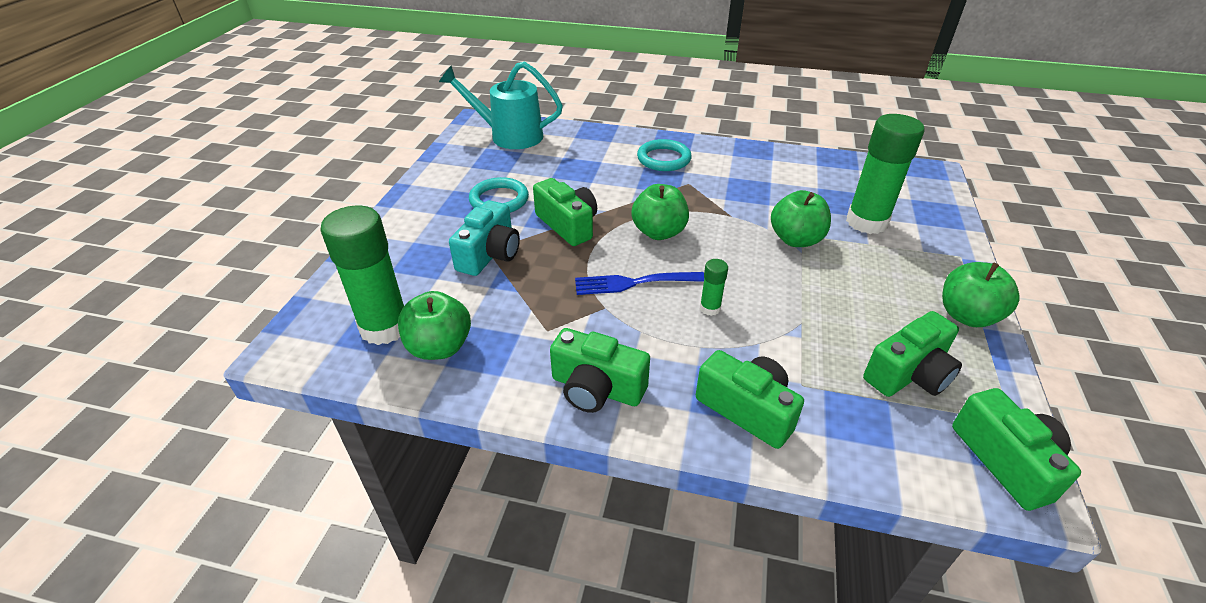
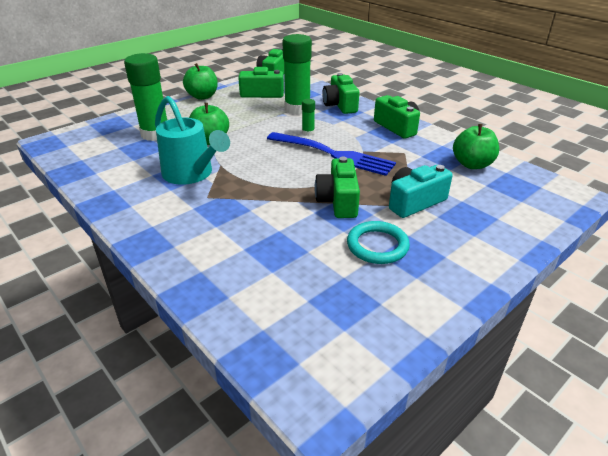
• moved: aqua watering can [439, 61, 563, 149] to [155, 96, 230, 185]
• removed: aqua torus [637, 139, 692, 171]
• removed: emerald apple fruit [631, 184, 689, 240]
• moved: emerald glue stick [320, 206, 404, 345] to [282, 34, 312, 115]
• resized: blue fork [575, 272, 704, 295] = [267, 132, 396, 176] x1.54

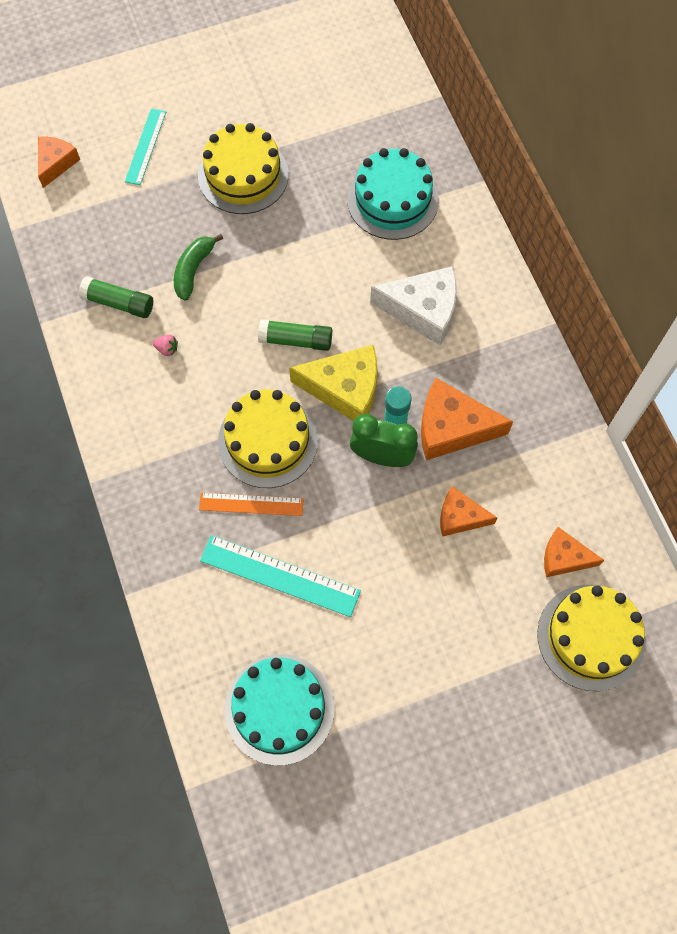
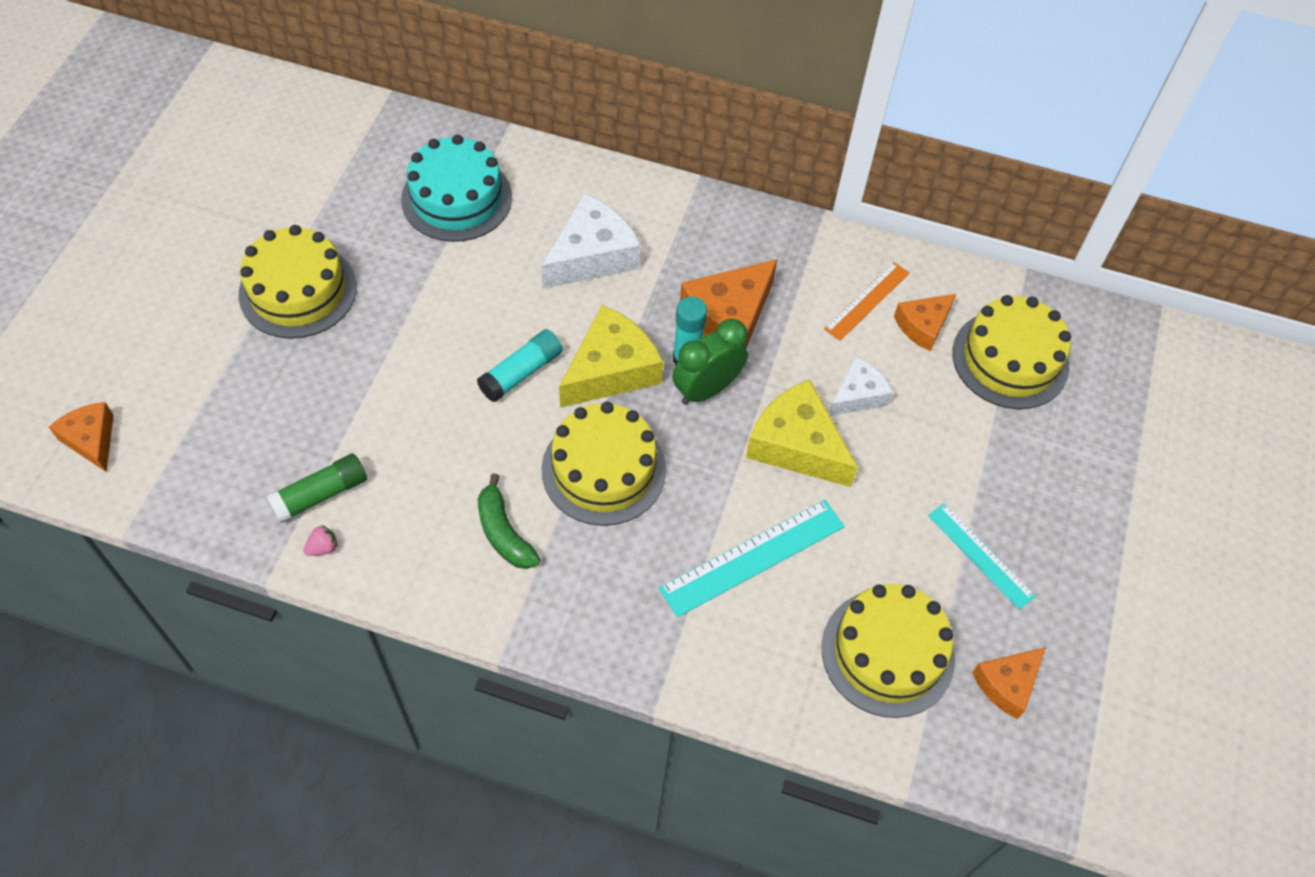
• moved: aqua measuring stick [125, 108, 166, 185] to [928, 503, 1036, 610]
• moved: emerald banana [174, 234, 223, 301] to [478, 473, 540, 569]
• recoloured: emerald glue stick [258, 319, 332, 351] to aqua glue stick [477, 329, 563, 402]
• moved: rose-pink strawberry [153, 334, 178, 356] to [303, 525, 338, 556]
• moved: orange cheese [440, 486, 497, 537] to [972, 647, 1046, 719]
• moved: orange measuring stick [199, 493, 304, 516] to [824, 262, 910, 341]
• recoloured: aqua cake [225, 654, 334, 766] to yellow cake [822, 584, 955, 718]
• added: white cheese [829, 356, 893, 416]
• added: yellow cheese [746, 379, 858, 487]

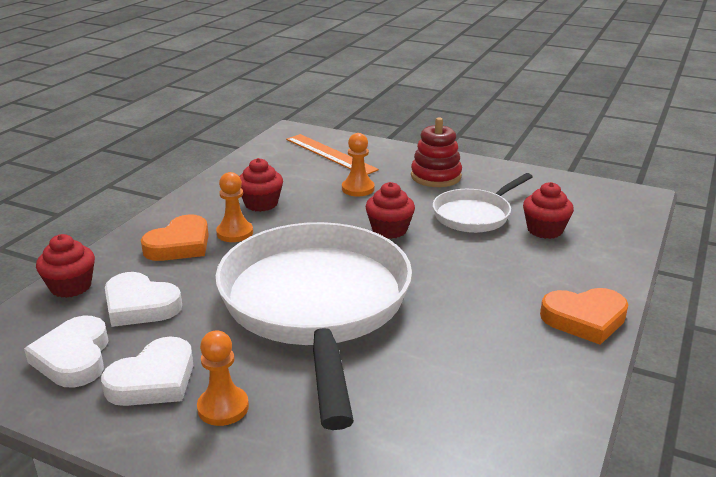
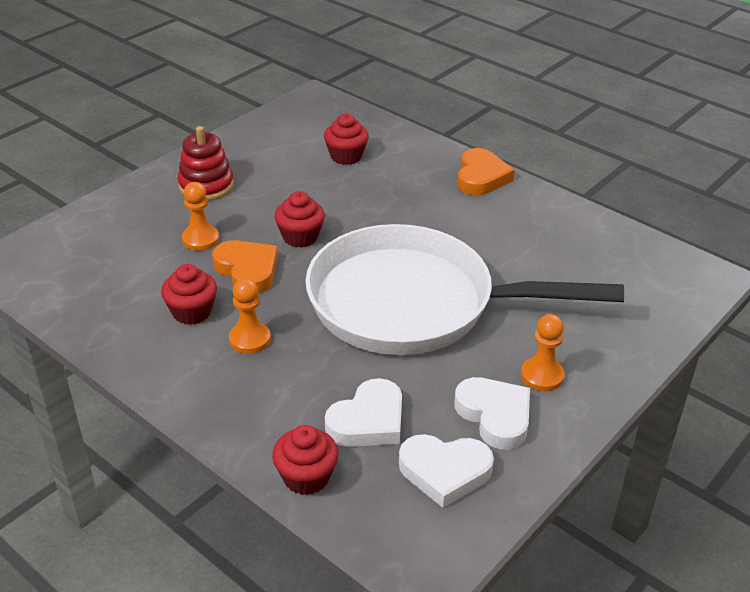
• removed: orange measuring stick [286, 134, 379, 175]
• removed: white pan [433, 173, 532, 233]
• moved: orange heart [141, 214, 209, 261] to [212, 240, 278, 294]

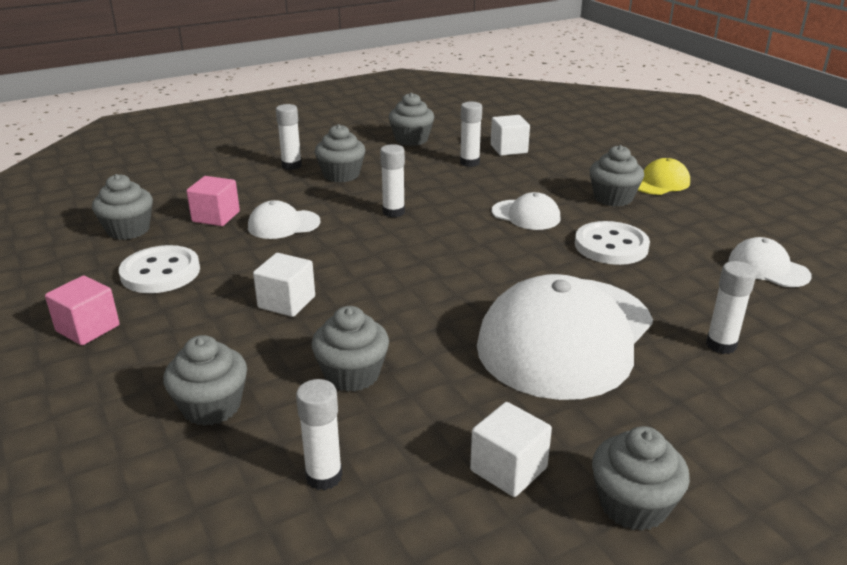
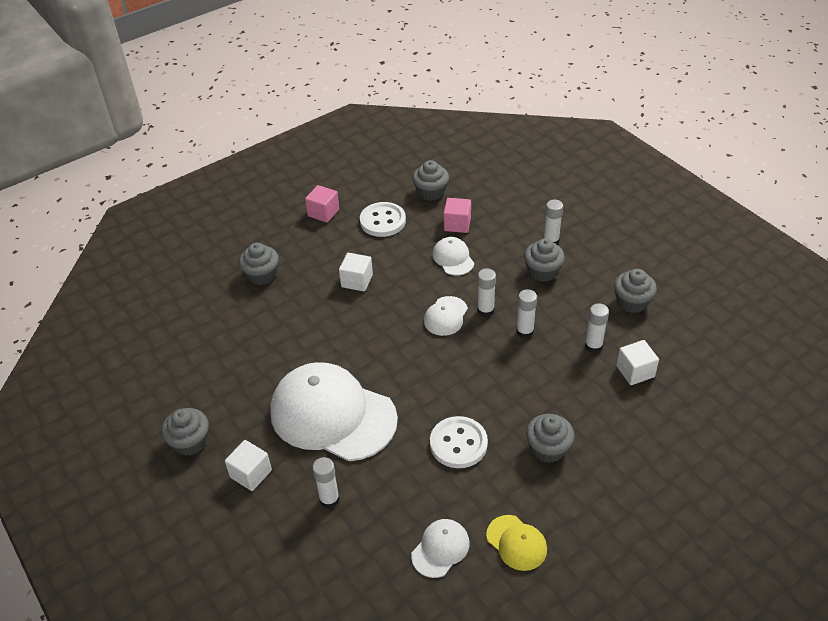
• moved: yellow baseball cap [638, 158, 690, 195] to [486, 515, 547, 571]
• moved: white baseball cap [492, 192, 560, 230] to [424, 296, 468, 336]
• removed: gray fairy cake [312, 306, 389, 392]
• moved: white glue stick [296, 379, 342, 490] to [516, 289, 537, 339]
• moved: white block [470, 402, 552, 497] to [225, 440, 272, 491]

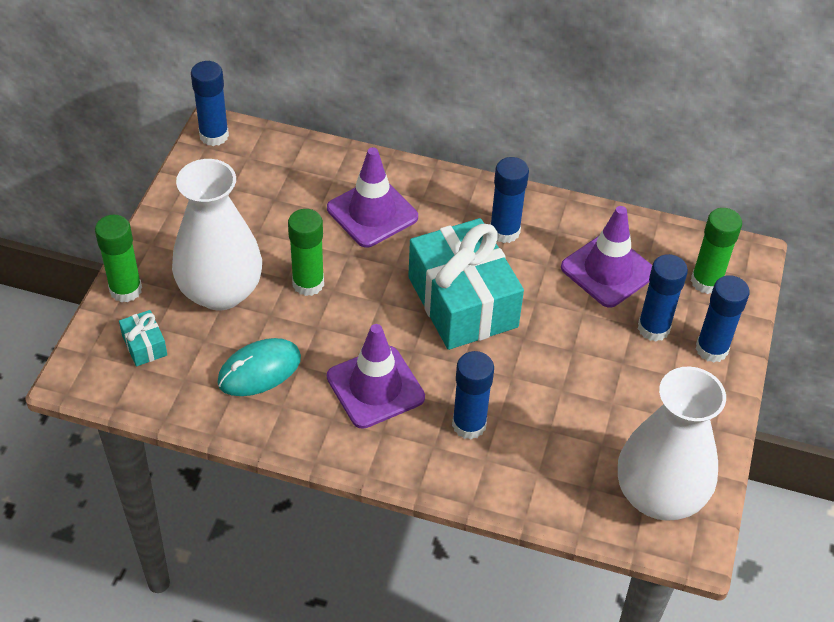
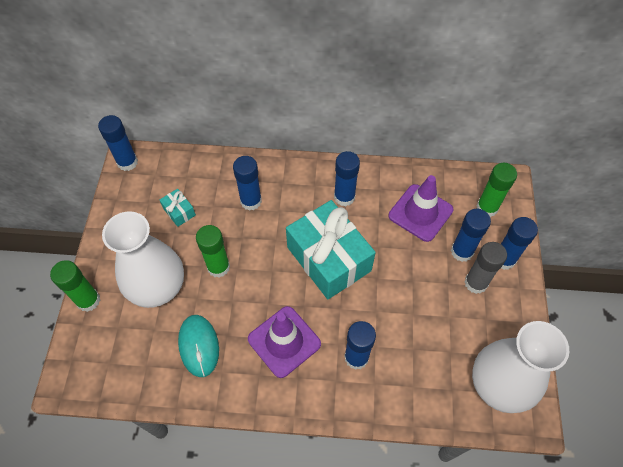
• replaced: royal purple traffic cone [327, 147, 418, 248] to blue glue stick [233, 156, 262, 211]
• moved: aqua present [119, 310, 167, 366] to [160, 189, 196, 227]
• turned: aqua mouse [217, 338, 301, 396] = [178, 315, 219, 377] 60 degrees counterclockwise
• added: gray glue stick [464, 242, 507, 294]

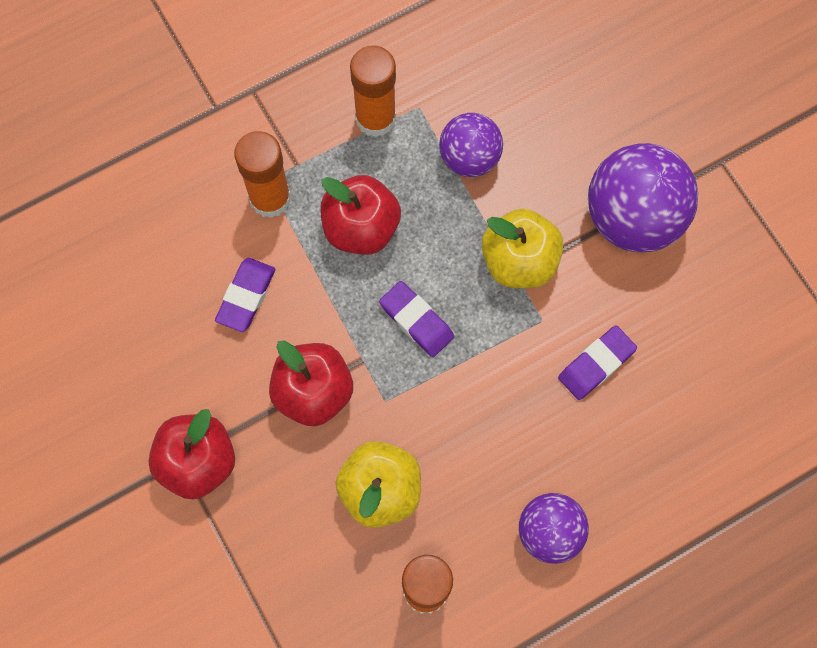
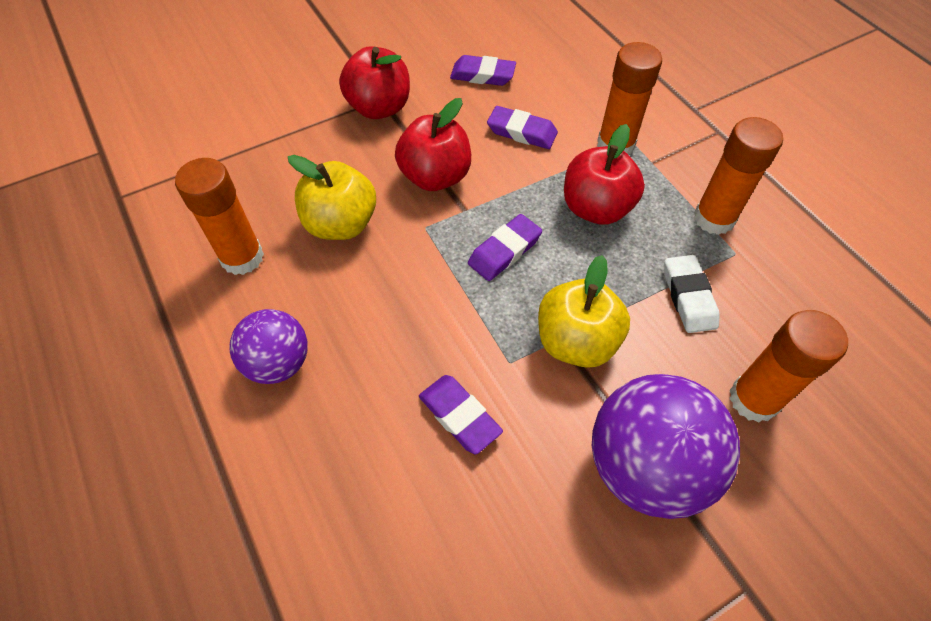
• replaced: royal purple ball [439, 113, 503, 177] to white eraser [664, 255, 720, 333]
• added: royal purple eraser [450, 55, 516, 86]
• added: orange glue stick [729, 310, 848, 423]

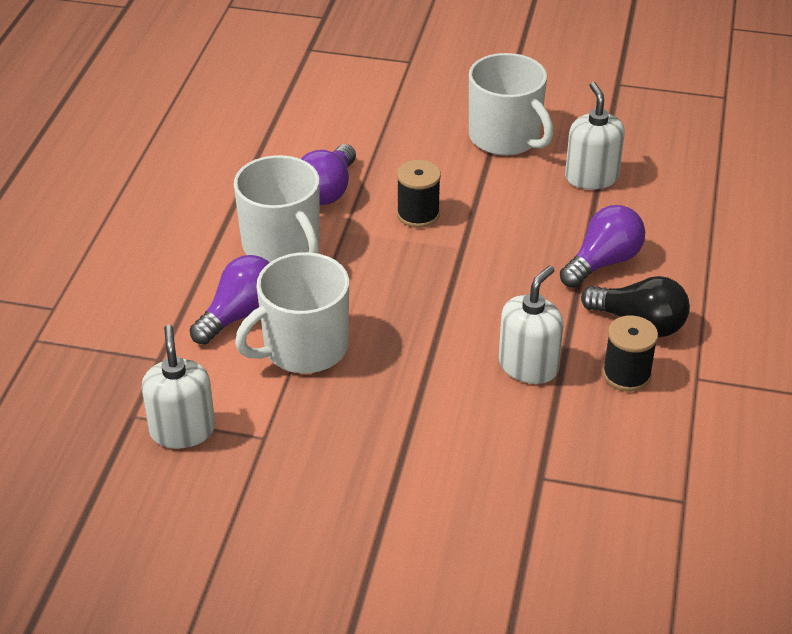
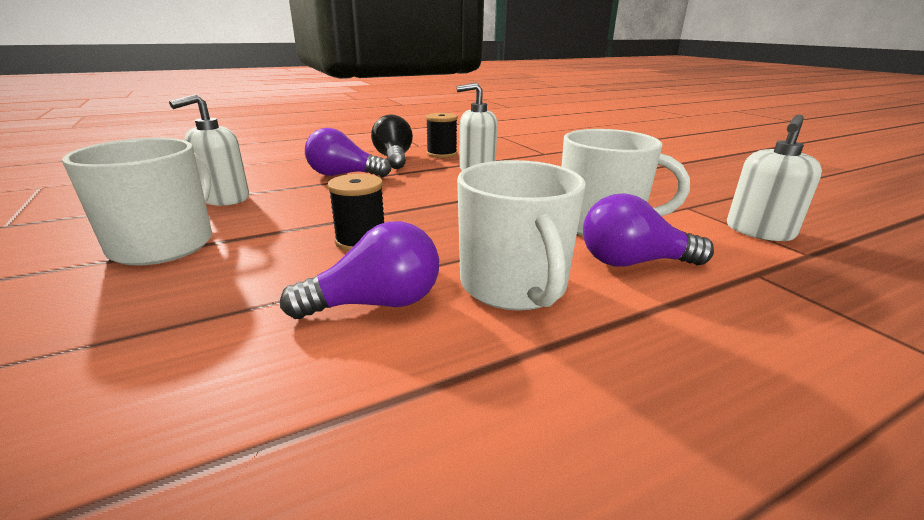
• turned: white tea mug [234, 155, 320, 262] = [457, 160, 586, 311] 150 degrees clockwise

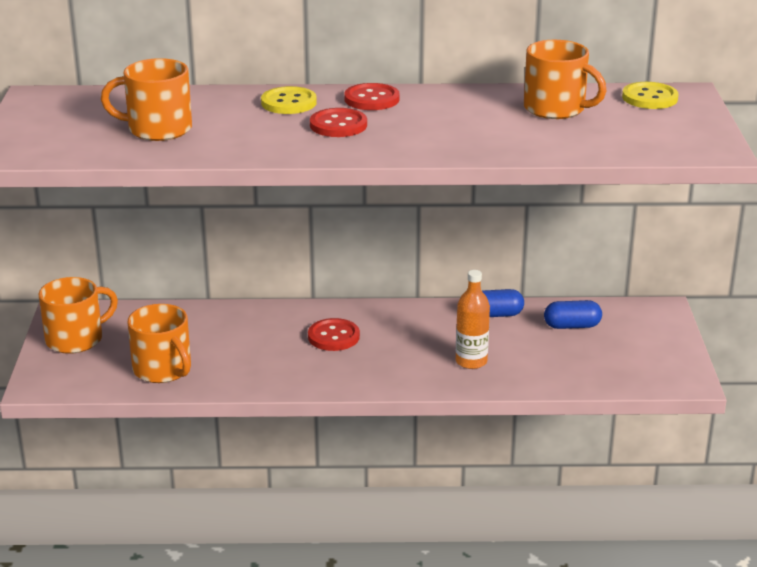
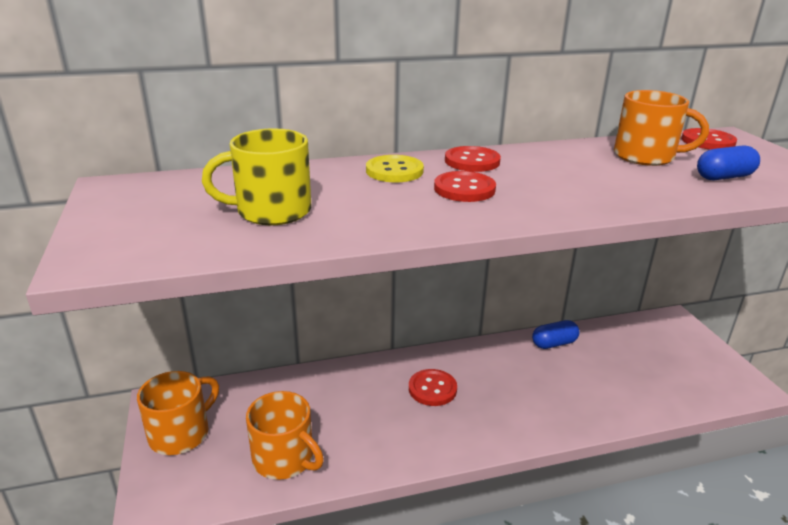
• recoloured: orange tea mug [101, 58, 192, 141] to yellow tea mug [202, 128, 312, 225]
• recoloured: yellow button [622, 82, 679, 109] to red button [681, 128, 737, 150]
• removed: orange drink bottle [456, 270, 490, 369]
• moved: blue pill [544, 300, 602, 329] to [697, 145, 760, 180]

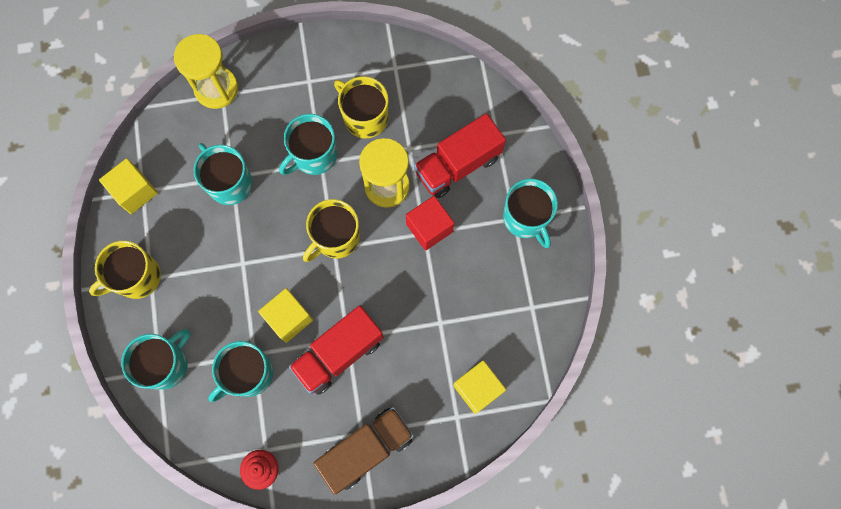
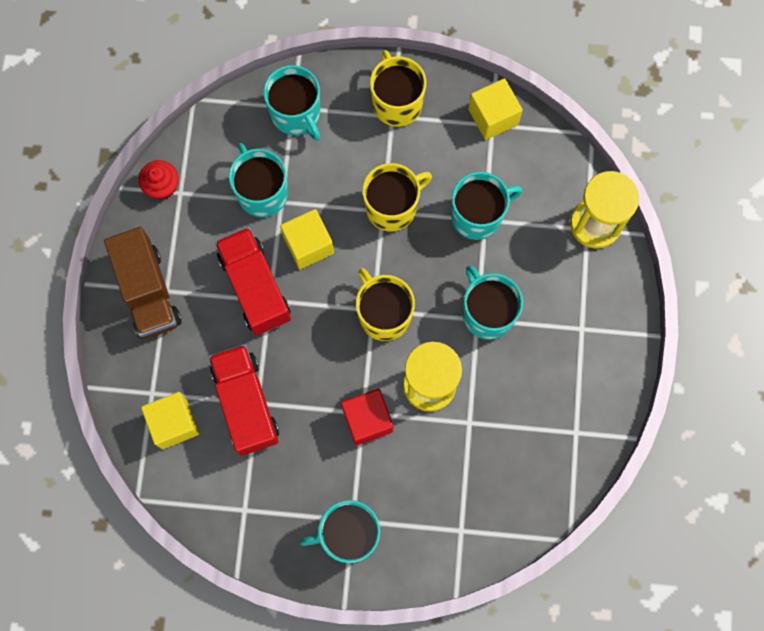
• moved: yellow tea mug [334, 76, 388, 138] to [363, 163, 432, 231]
• moved: red toy truck [414, 113, 506, 198] to [209, 344, 279, 456]

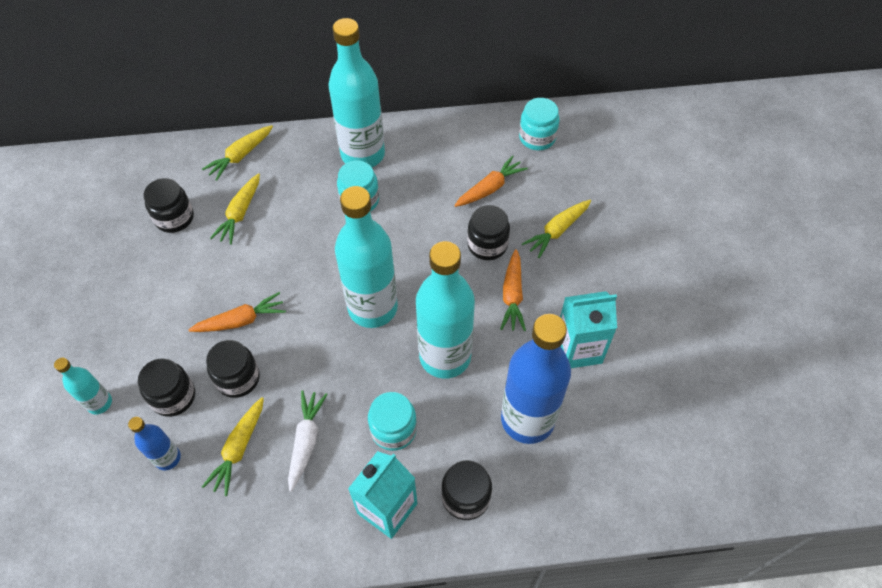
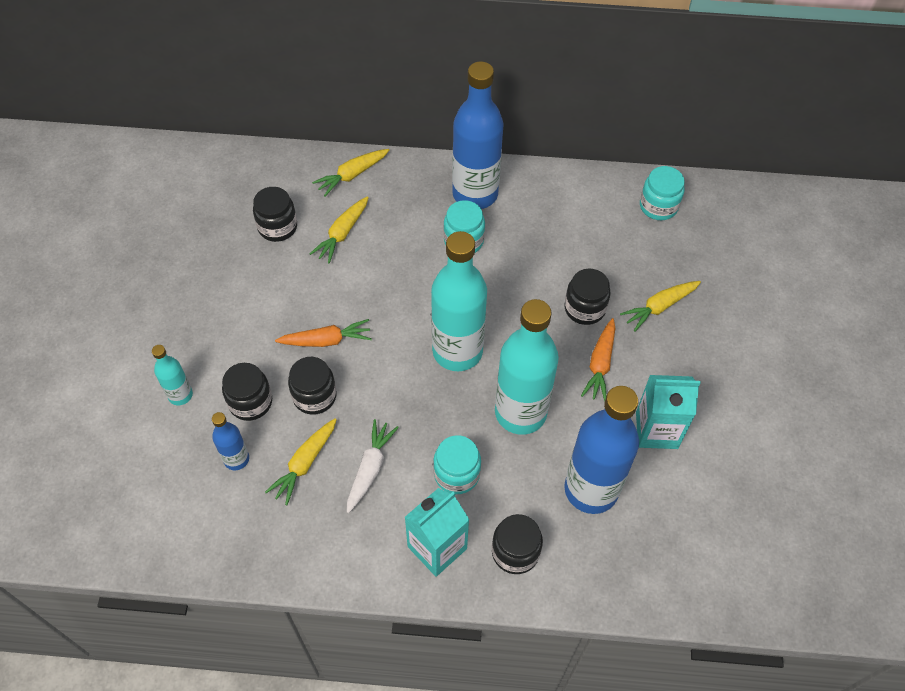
• recoloured: aqua drink bottle [328, 18, 385, 167] to blue drink bottle [452, 61, 504, 209]
• removed: orange toy carrot [454, 155, 528, 207]

